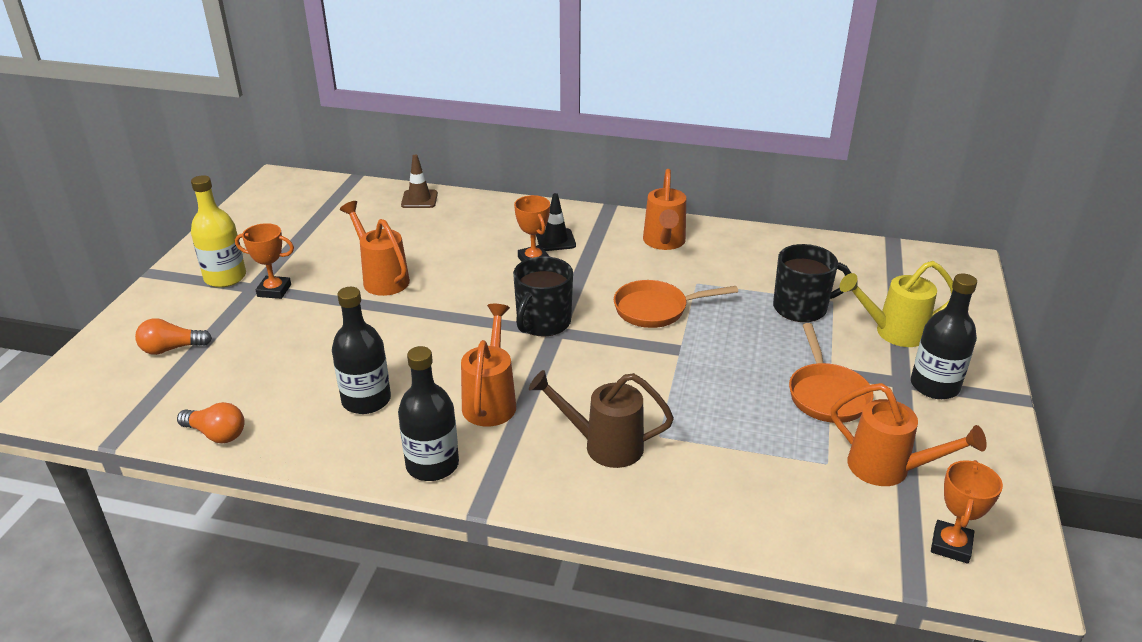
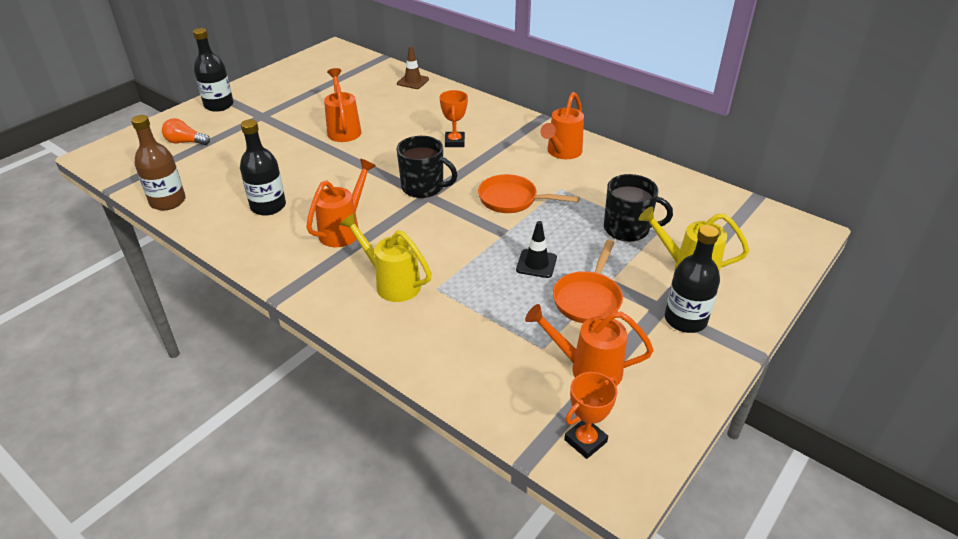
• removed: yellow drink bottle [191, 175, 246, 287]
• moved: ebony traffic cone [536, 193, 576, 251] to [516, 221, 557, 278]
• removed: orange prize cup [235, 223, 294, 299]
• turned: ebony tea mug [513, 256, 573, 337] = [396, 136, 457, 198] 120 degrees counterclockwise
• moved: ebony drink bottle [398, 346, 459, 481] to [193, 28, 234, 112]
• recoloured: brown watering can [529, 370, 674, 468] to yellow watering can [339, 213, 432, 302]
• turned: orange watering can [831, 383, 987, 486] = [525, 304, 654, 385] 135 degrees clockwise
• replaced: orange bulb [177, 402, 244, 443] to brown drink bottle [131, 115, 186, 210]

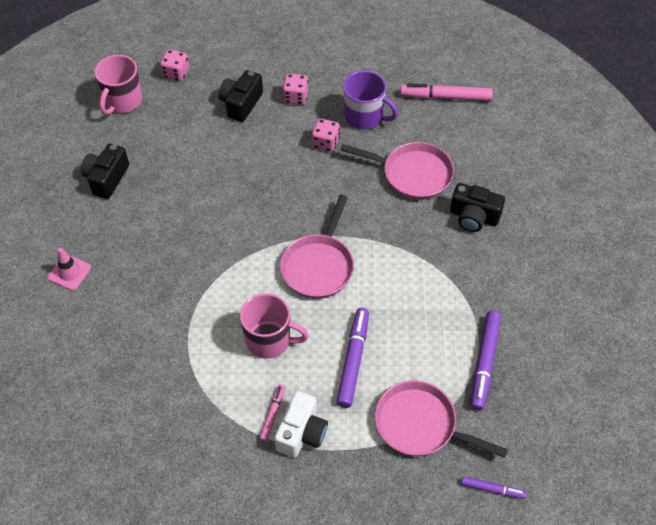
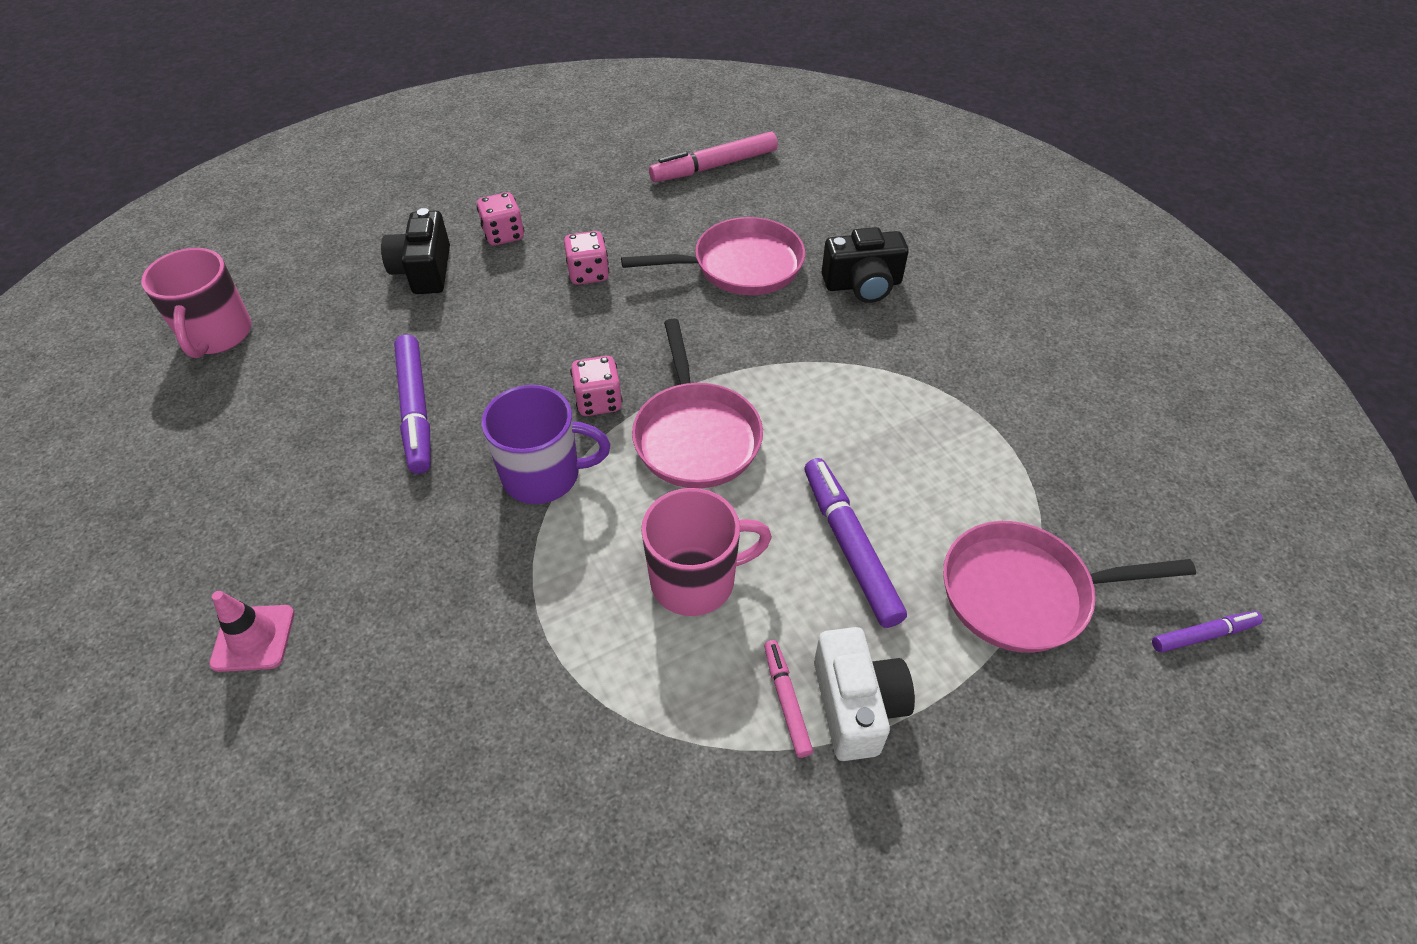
• moved: rose-pink dice [160, 49, 189, 81] to [570, 356, 623, 416]
• moved: royal purple tea mug [343, 71, 398, 130] to [481, 385, 610, 504]
• removed: ebony camera [81, 144, 129, 199]
• moved: royal purple felt pen [471, 311, 501, 411] to [394, 334, 431, 474]

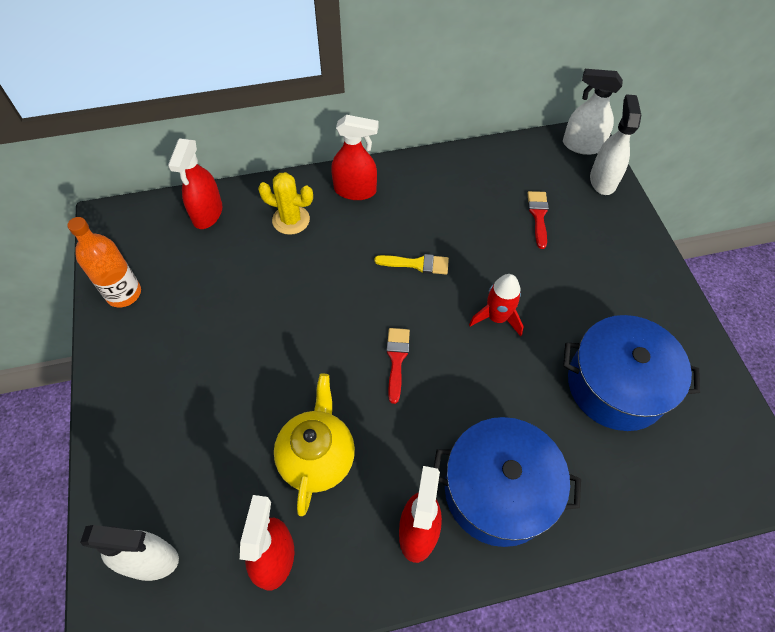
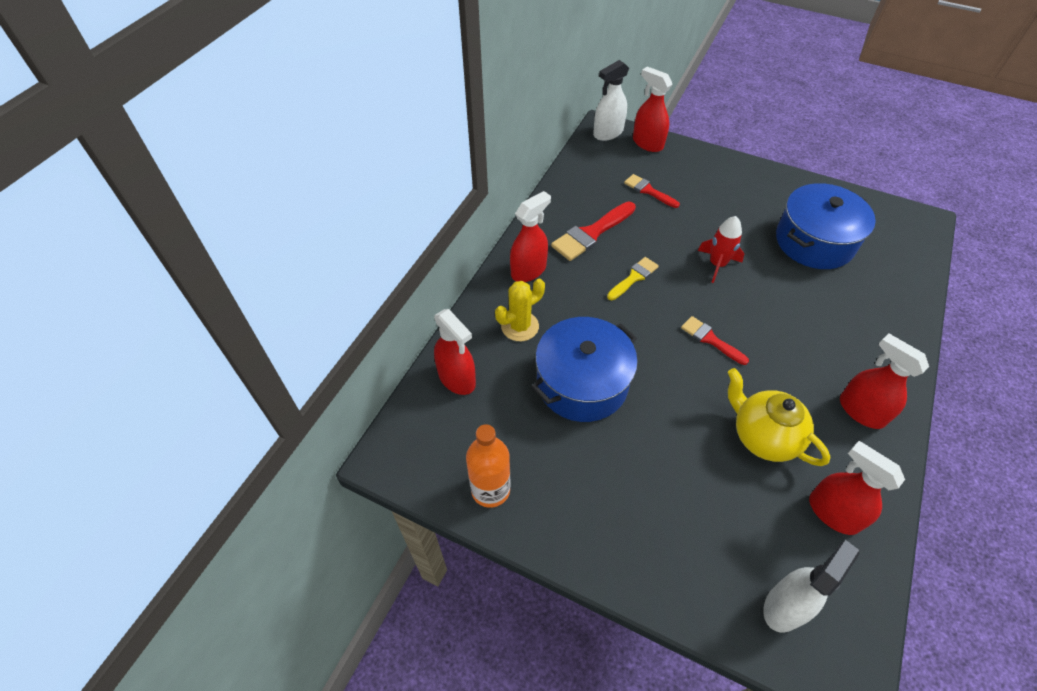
• recoloured: white spray cleaner [590, 94, 641, 195] to red spray cleaner [633, 66, 673, 152]
• moved: blue pot [434, 417, 581, 547] to [531, 317, 638, 422]
• added: red brush [551, 201, 636, 261]

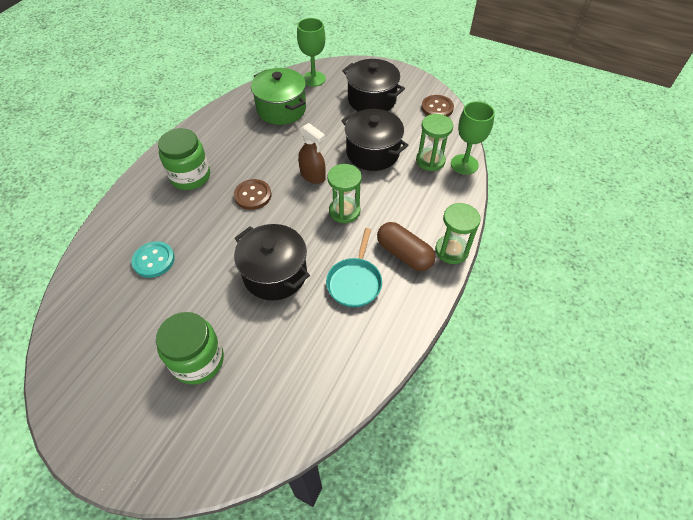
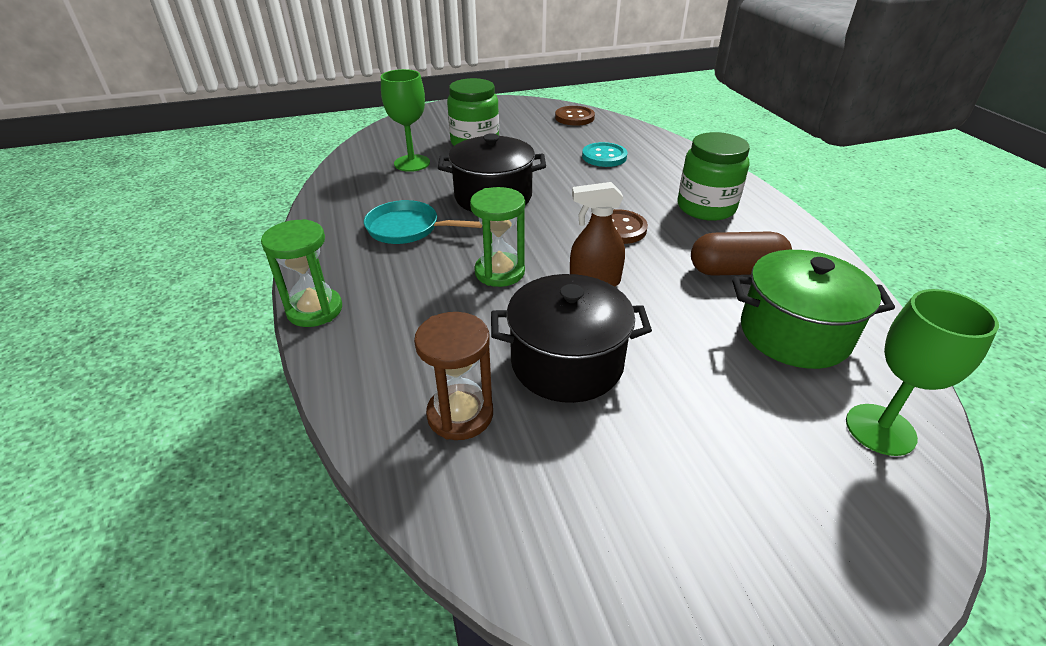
• removed: ebony pot [342, 59, 405, 112]
• moved: brown button [421, 95, 454, 117] to [555, 106, 595, 126]
• moved: emerald chalice [451, 101, 495, 175] to [381, 69, 430, 172]
• recoloured: emerald sandglass [416, 114, 453, 171] to brown sandglass [414, 312, 493, 440]
• moved: brown pill [377, 222, 435, 271] to [691, 232, 792, 276]
• turned: aqua pan [326, 228, 382, 307] = [364, 200, 482, 244] 45 degrees counterclockwise

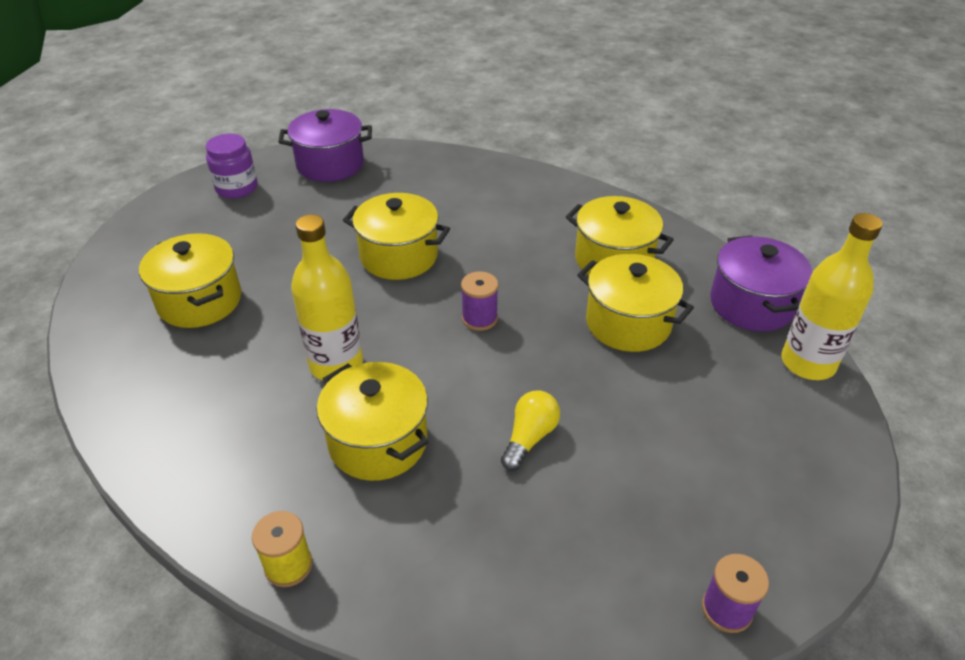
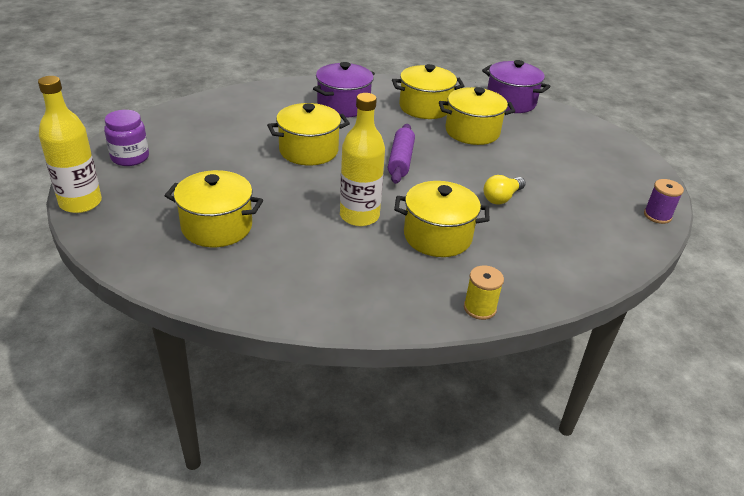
• moved: royal purple pot [278, 109, 372, 182] to [313, 62, 375, 117]
• moved: yellow drink bottle [781, 213, 883, 380] to [38, 76, 102, 213]
• replaced: royal purple spool [461, 271, 498, 331] to royal purple rolling pin [388, 124, 415, 184]
• turned: yellow bulb [501, 391, 560, 471] = [484, 175, 526, 205] 120 degrees counterclockwise

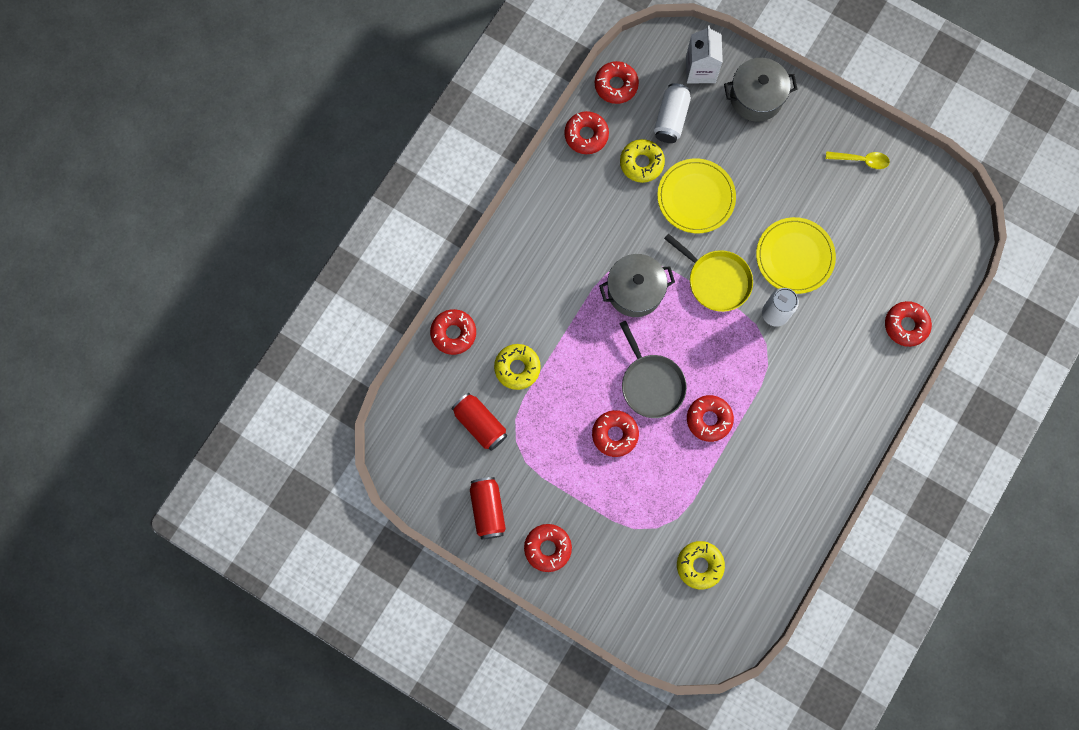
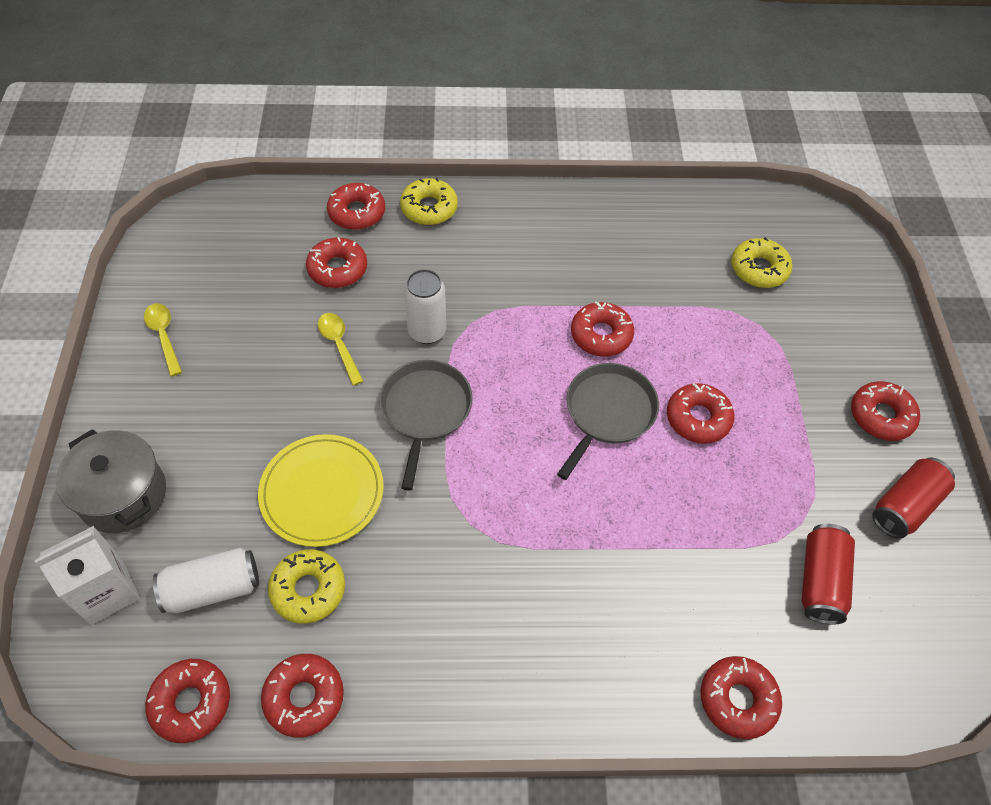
• replaced: yellow flat dish [756, 217, 836, 294] to yellow tablespoon [318, 313, 364, 386]
• recoloured: yellow pan [664, 233, 753, 312] to gray pan [379, 360, 473, 491]
• removed: gray pot [599, 254, 675, 317]
• moved: yellow glazed donut [494, 344, 541, 390] to [400, 178, 458, 225]
• added: red glazed donut [306, 237, 367, 288]

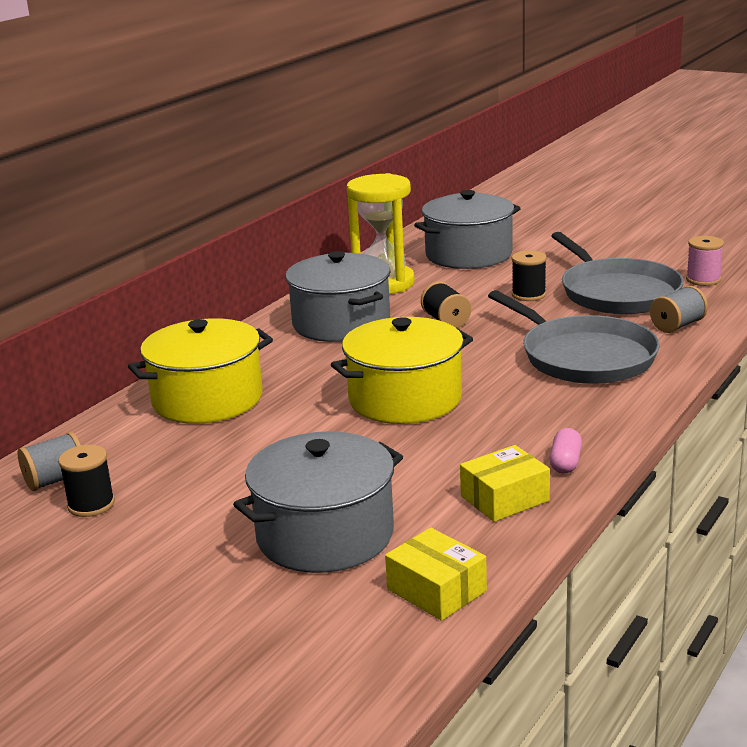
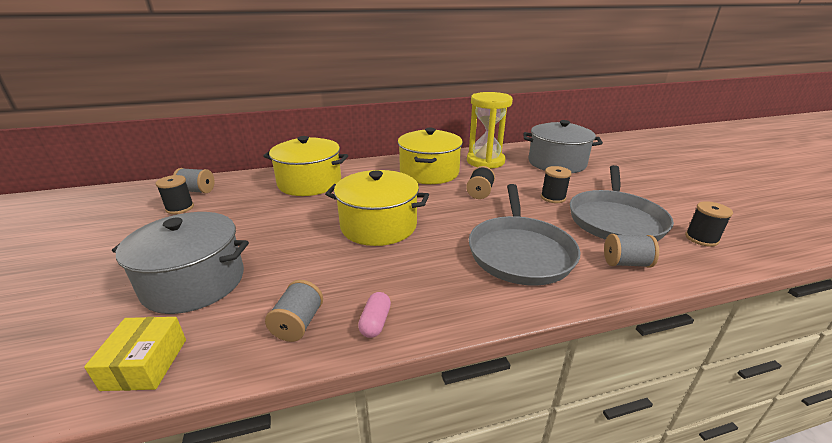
• recoloured: rose-pink spool [686, 236, 724, 286] to ebony spool [685, 201, 733, 247]
• recoloured: gray pot [286, 251, 391, 342] to yellow pot [398, 128, 463, 184]
• turned: rose-pink pill [550, 428, 582, 474] = [358, 292, 391, 338] 45 degrees counterclockwise
• replaced: yellow package [460, 445, 550, 522] to gray spool [265, 280, 323, 342]

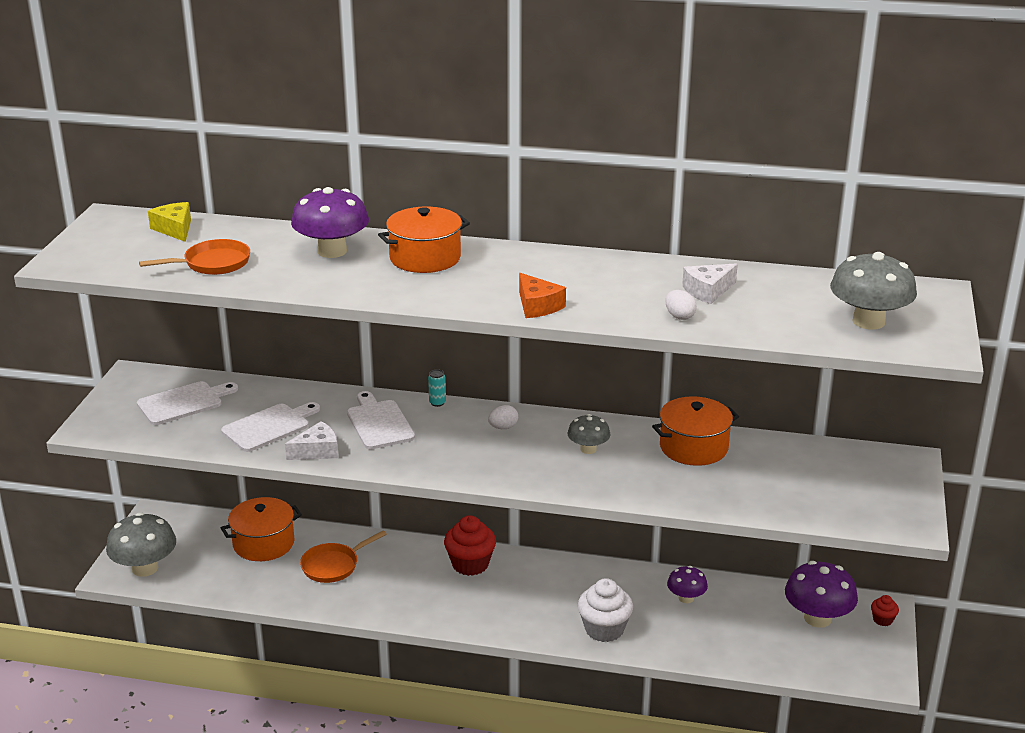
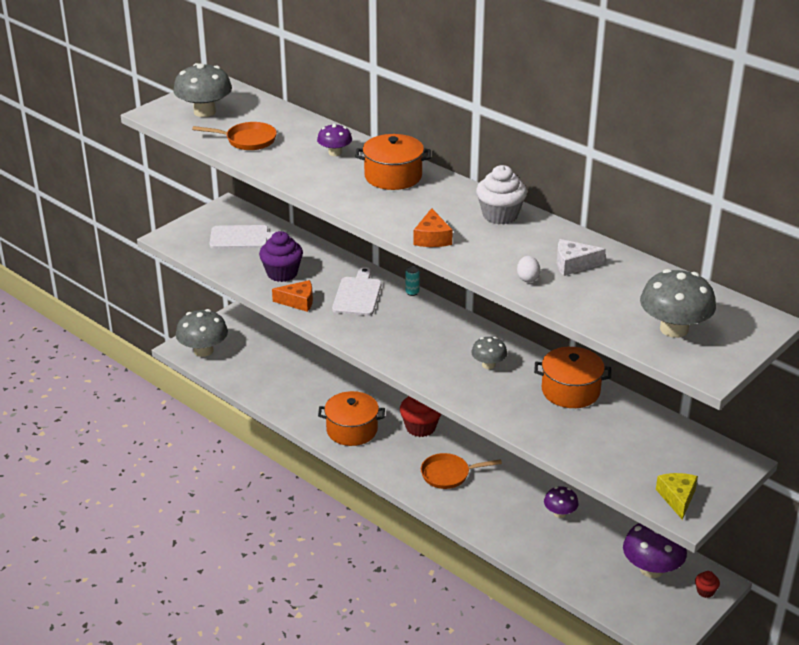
• resized: royal purple mushroom [291, 187, 369, 258] = [317, 123, 352, 156] x0.57
• moved: yellow cheese [148, 202, 191, 242] to [656, 473, 698, 520]
• replaced: white cutting board [221, 402, 320, 452] to royal purple fairy cake [259, 231, 303, 282]
• removed: white egg [488, 405, 518, 429]
• recoloured: white cheese [285, 421, 338, 460] to orange cheese [272, 280, 313, 312]
• moved: orange pot [221, 497, 302, 561] to [318, 391, 385, 446]
• moved: orange pan [300, 530, 387, 583] to [421, 453, 502, 489]
• moved: white fairy cake [578, 578, 633, 642] to [476, 165, 527, 225]
• added: gray mushroom [173, 63, 232, 117]

